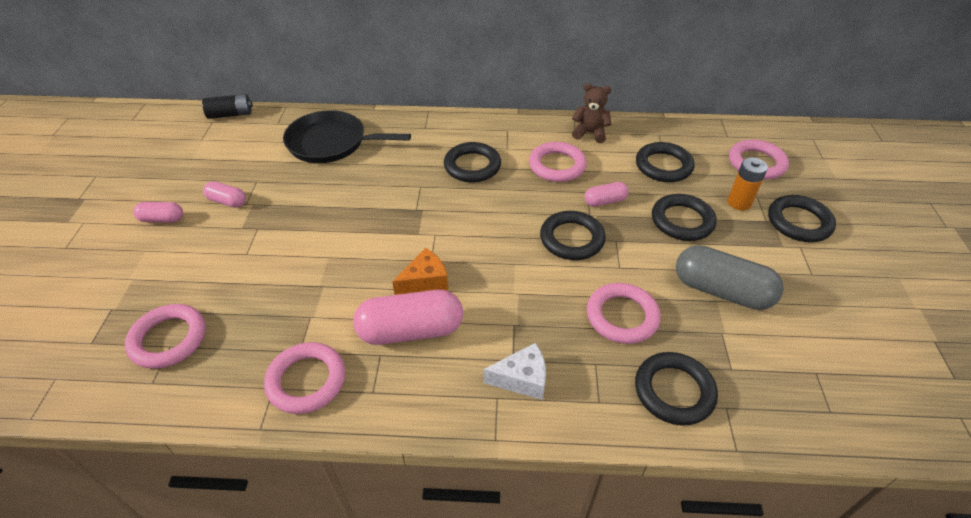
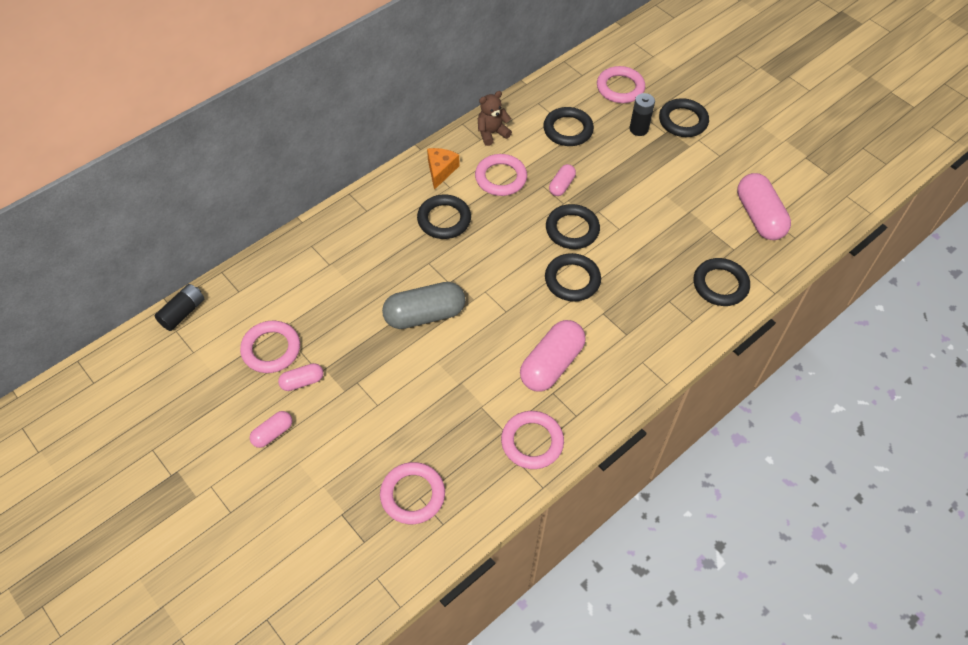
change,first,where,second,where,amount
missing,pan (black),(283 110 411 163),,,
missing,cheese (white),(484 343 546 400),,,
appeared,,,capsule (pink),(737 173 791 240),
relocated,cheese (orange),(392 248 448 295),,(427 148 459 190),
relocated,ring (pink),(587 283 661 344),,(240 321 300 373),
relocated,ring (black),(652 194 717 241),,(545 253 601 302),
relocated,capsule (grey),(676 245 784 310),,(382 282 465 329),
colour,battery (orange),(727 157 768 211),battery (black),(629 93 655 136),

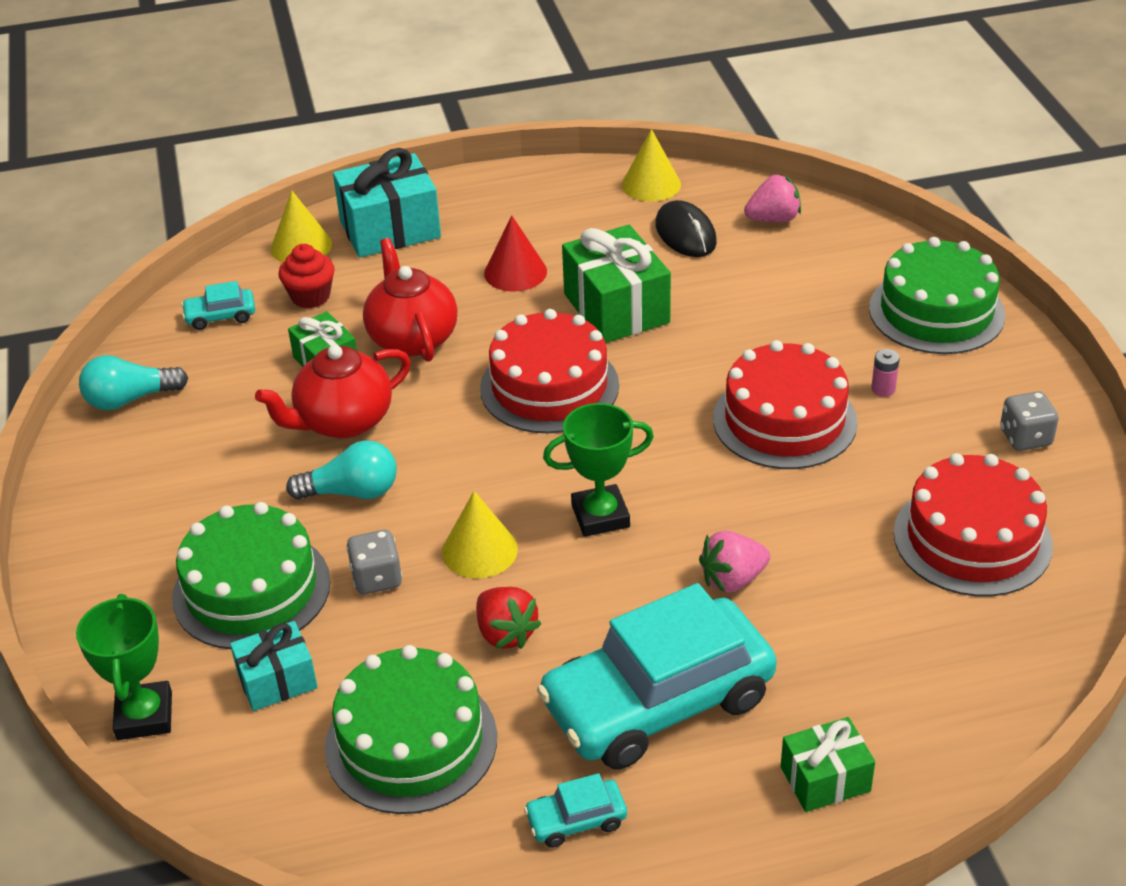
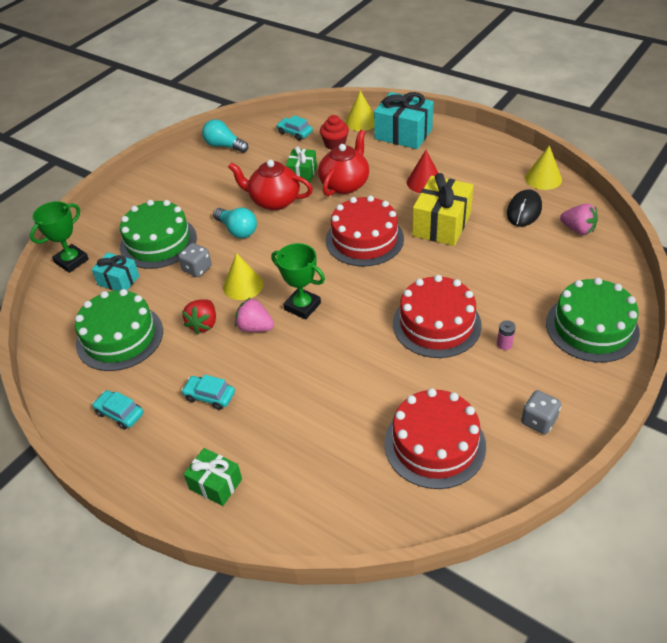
change,first,where,second,where,amount
relocated,strawberry (pink),(699 531 770 593),,(235 298 274 332),
colour,gift (green),(562 225 671 343),gift (yellow),(412 173 474 246),
size,car (turquoise),(537 583 777 769),,(181 374 235 410),x0.40

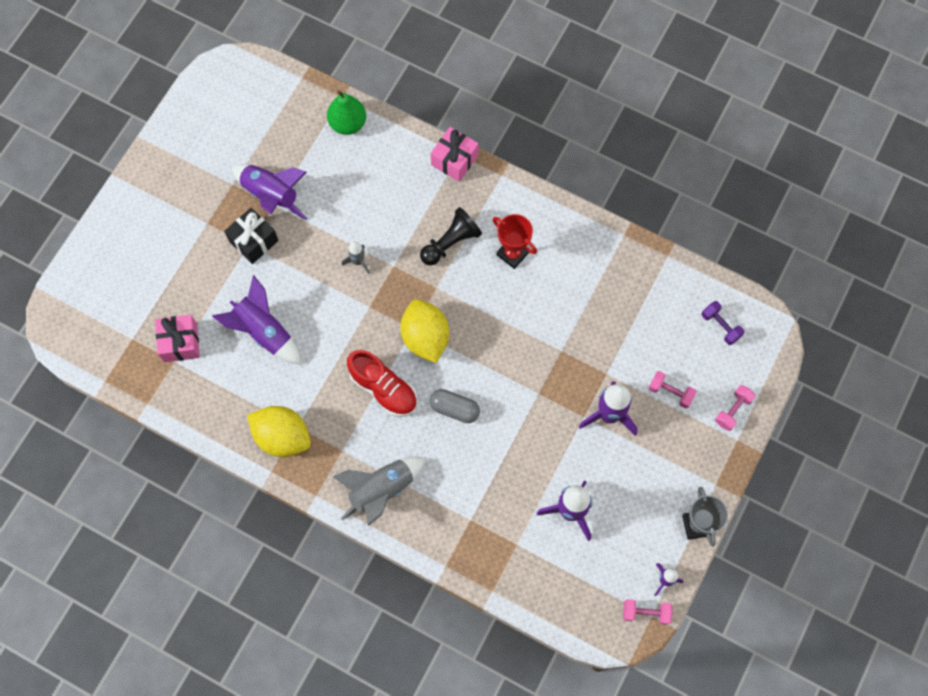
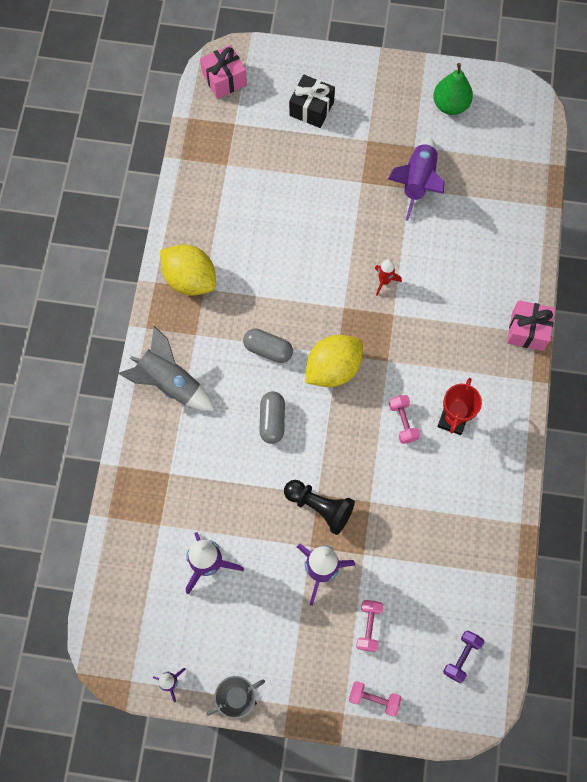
change,first,where,second,where,amount
missing,rocket (purple),(212 275 302 365),,,
relocated,gift (pink),(155 315 200 362),,(200 45 247 99),
relocated,gift (black),(224 208 278 264),,(289 75 335 128),
relocated,pear (green),(327 90 366 135),,(433 63 473 115),
relocated,pawn (black),(420 207 482 265),,(284 480 355 535),
relocated,dumbbell (pink),(623 599 673 625),,(389 395 420 444),
exchanged,shoe (red),(347 350 417 417),capsule (grey),(243 329 293 363),
colour,rocket (grey),(342 242 370 274),rocket (red),(375 259 402 296),
spun,lemon (yellow),(247 406 311 457),,(160 245 216 296),60 degrees counterclockwise

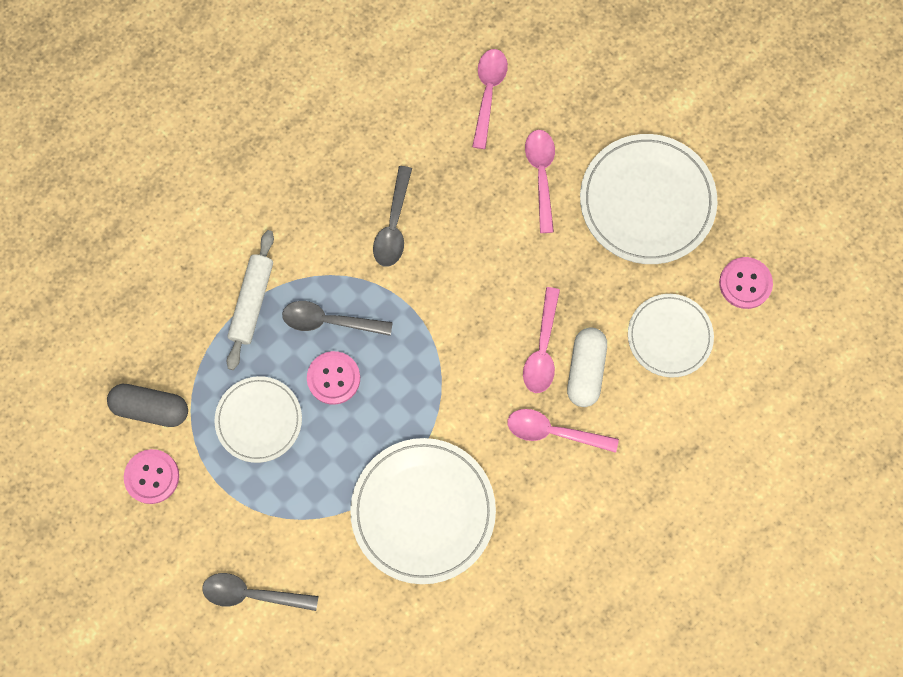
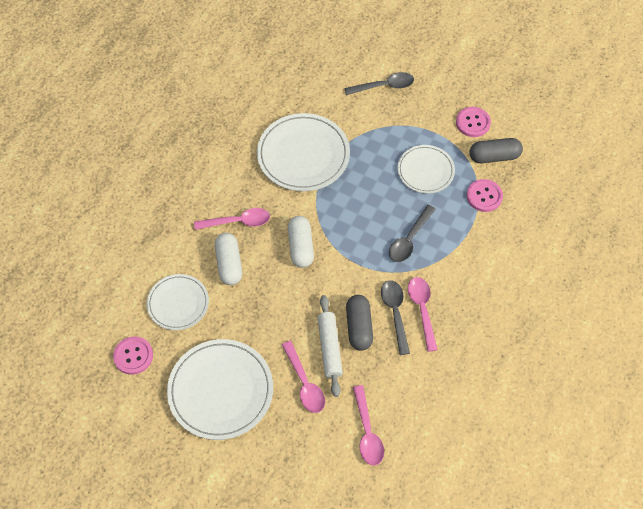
change,first,where,second,where,amount
appeared,,,capsule (white),(288 216 314 268),
appeared,,,capsule (grey),(346 295 373 351),
relocated,rolling pin (white),(227 230 274 370),,(318 295 343 397),
relocated,button (pink),(307 351 360 405),,(467 179 503 212),
relocated,spoon (pink),(523 287 560 393),,(408 277 438 352),
spun,spoon (grey),(282 301 393 336),,(389 205 436 262),135 degrees clockwise

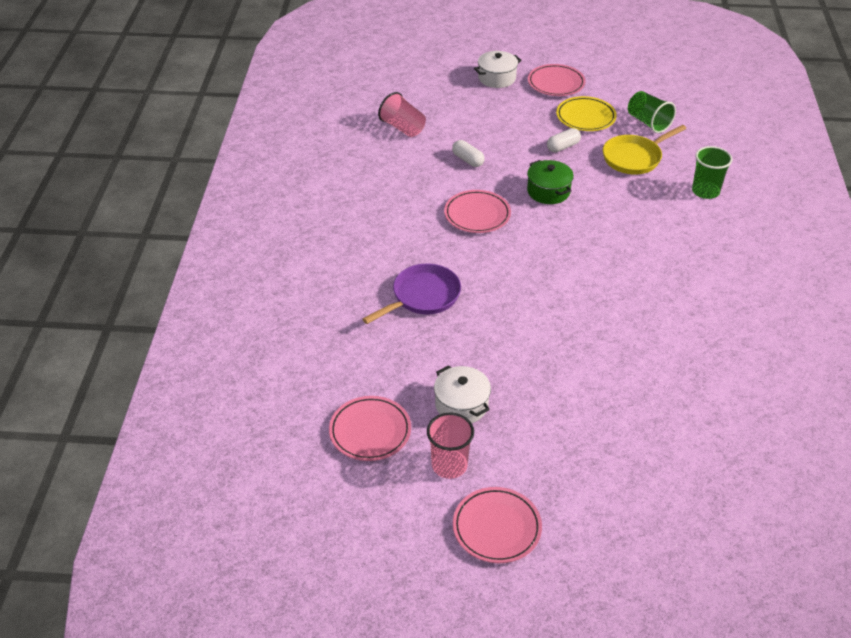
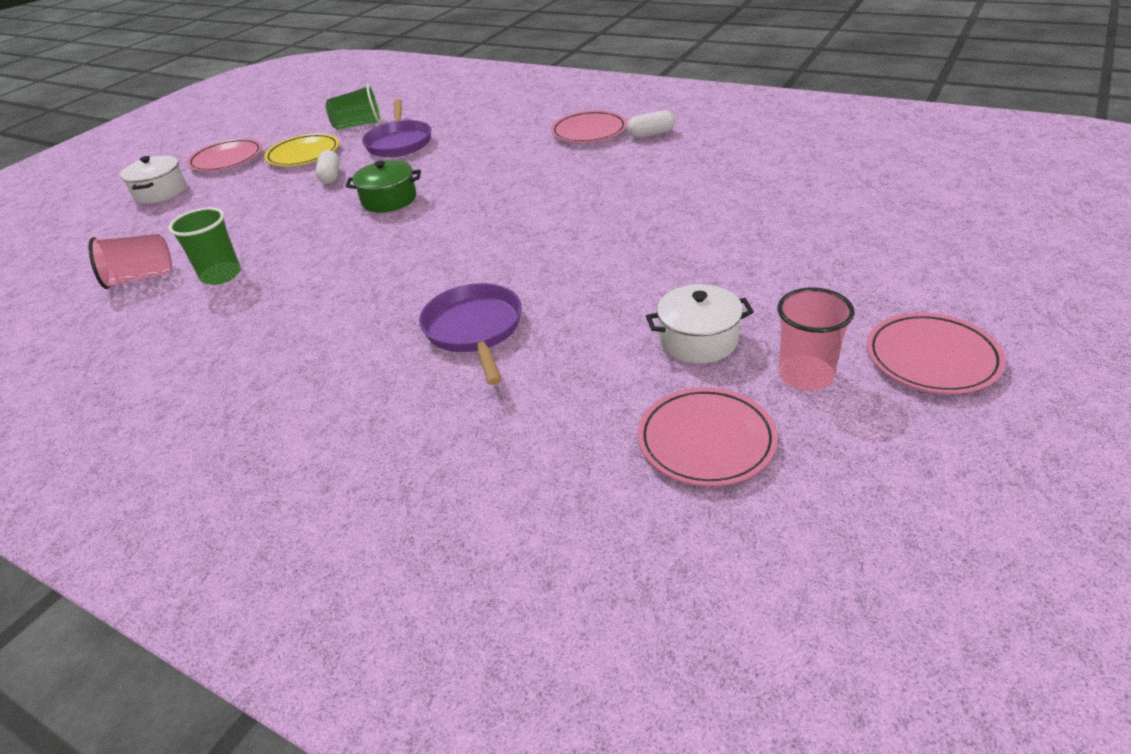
change,first,where,second,where,amount
relocated,plate (pink),(444 190 511 233),,(551 111 627 143),
relocated,capsule (white),(452 140 485 167),,(627 110 675 138),
relocated,cup (green),(692 146 733 199),,(169 207 241 285),
colour,pan (yellow),(603 125 686 174),pan (purple),(362 99 432 157),

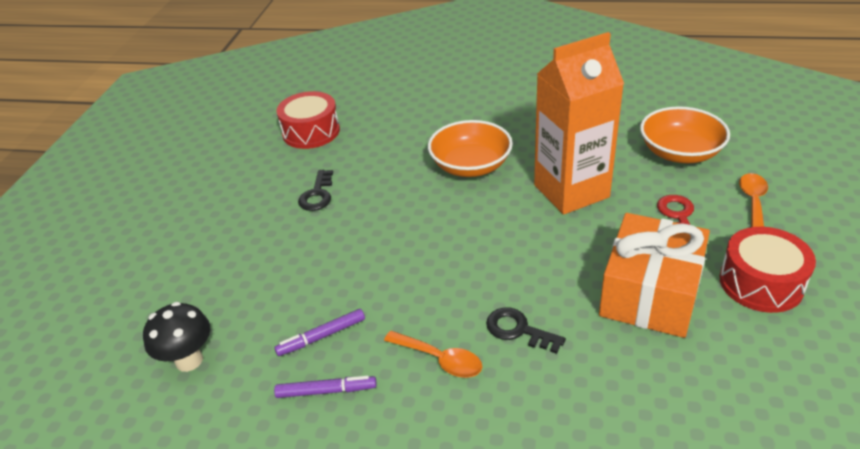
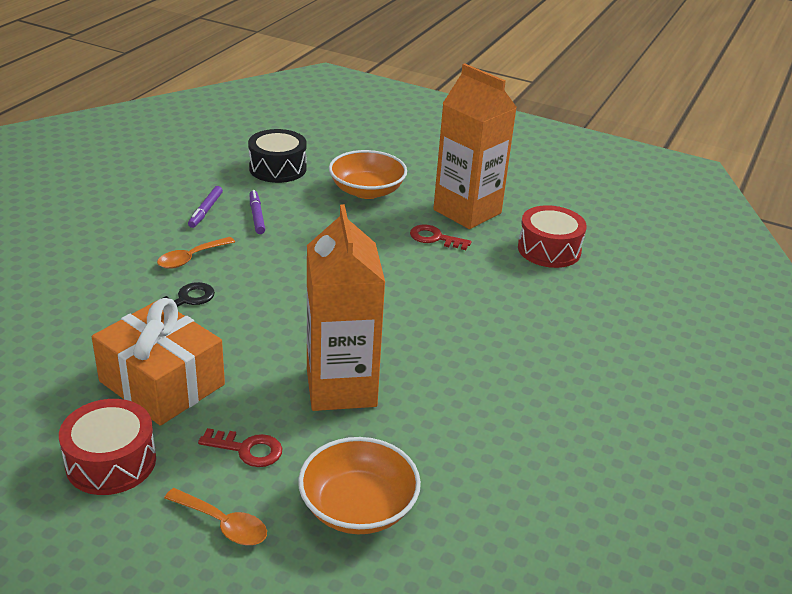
change,first,where,second,where,amount
appeared,,,carton (orange),(433 63 517 229),
relocated,bowl (orange),(428 120 513 177),,(329 150 407 199),
exchanged,mushroom (black),(143 302 210 372),drum (black),(248 129 307 183),
colour,key (black),(298 170 333 211),key (red),(410 225 472 250),

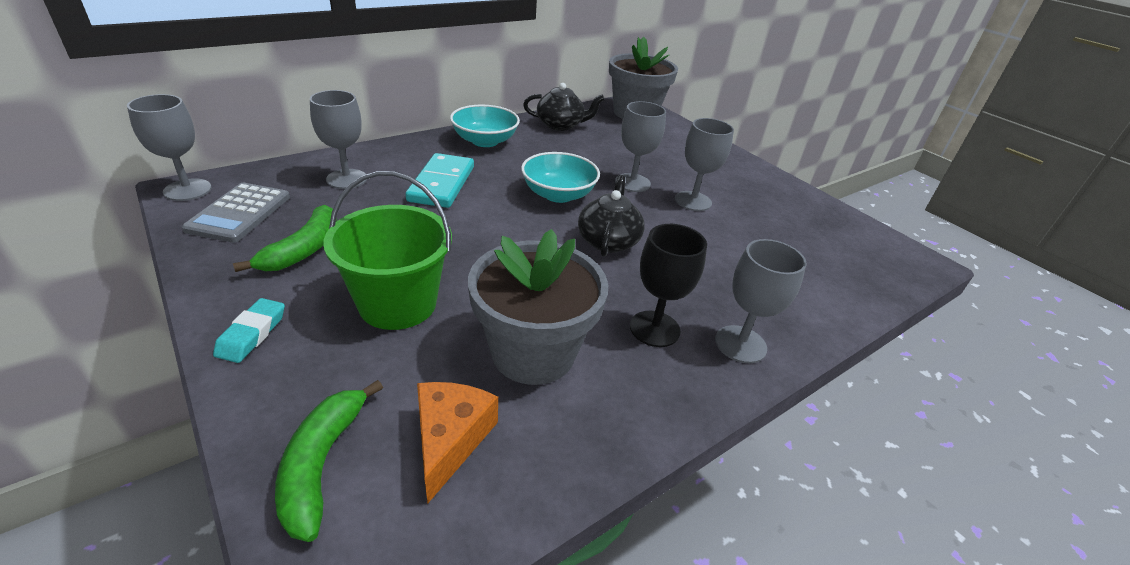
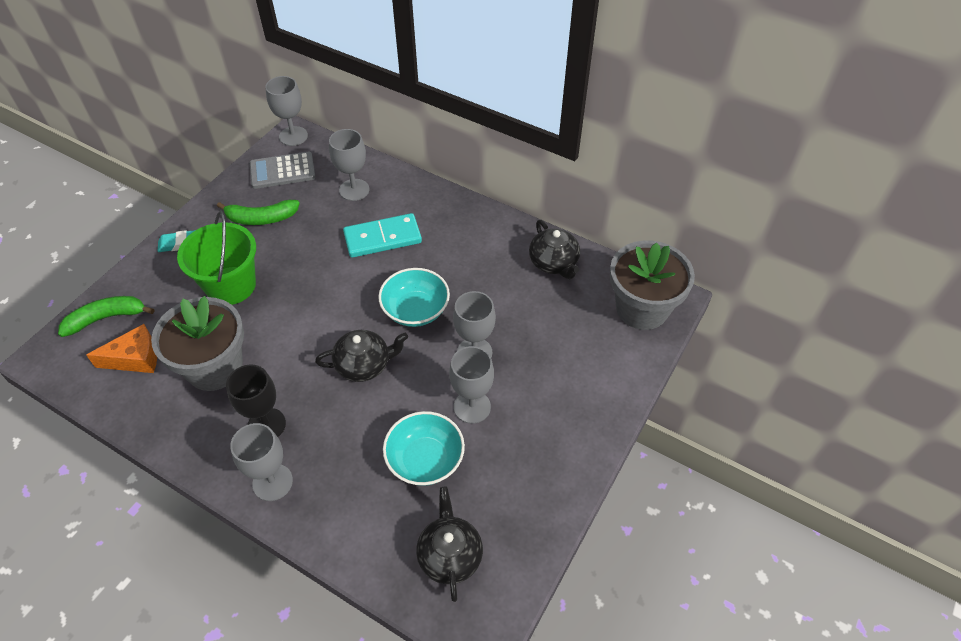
change,first,where,second,where,amount
appeared,,,teapot (black),(416 487 483 602),
relocated,bowl (turquoise),(450 104 520 147),,(383 411 465 486),

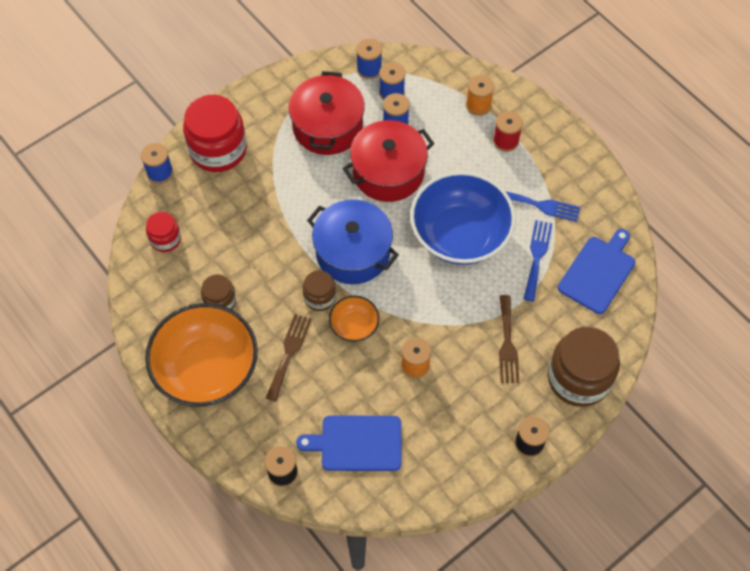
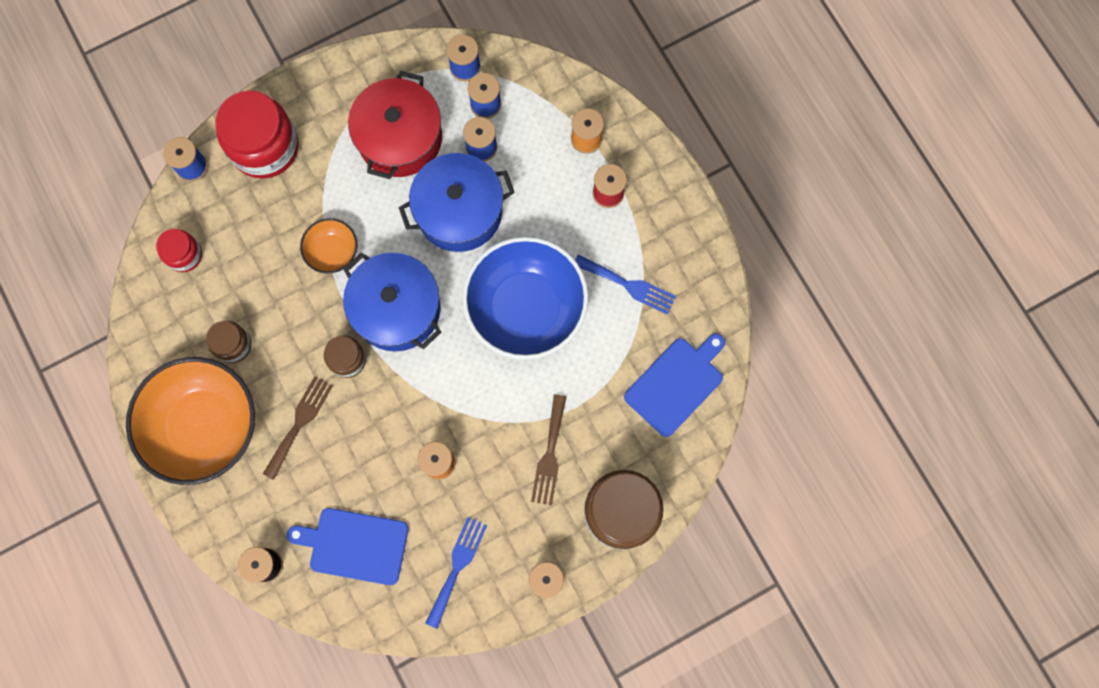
change,first,where,second,where,amount
relocated,bowl (orange),(329 296 380 342),,(300 218 358 274),
relocated,fork (blue),(524 220 552 301),,(426 517 487 629),
colour,pot (red),(343 120 434 202),pot (blue),(399 153 515 252),

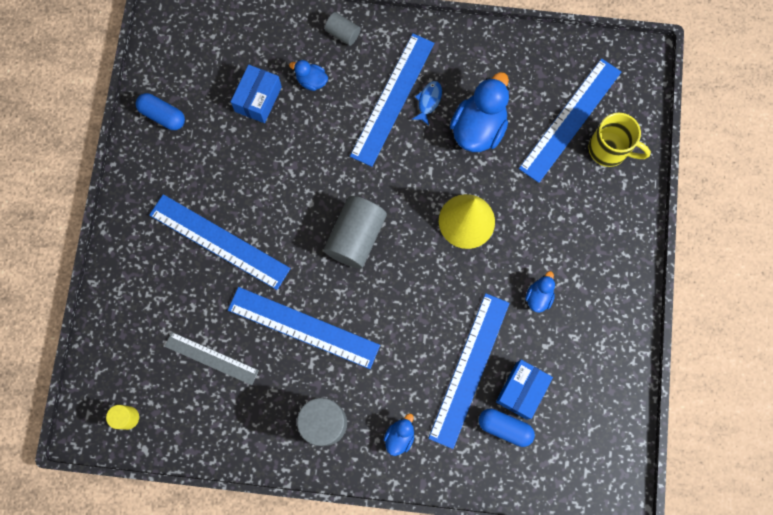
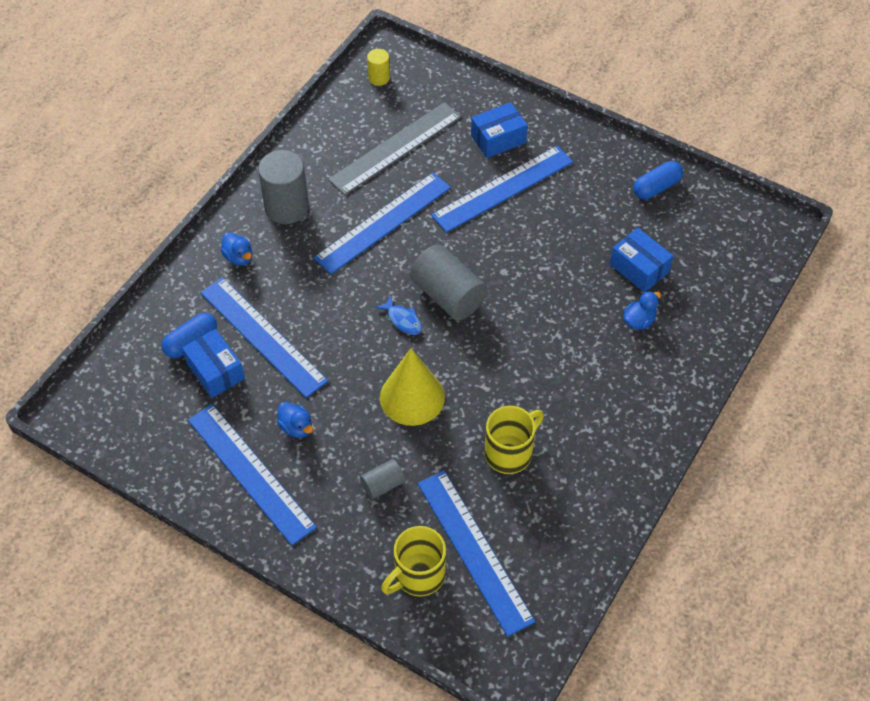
change,first,where,second,where,amount
appeared,,,box (blue),(471 102 528 158),
relocated,cylinder (grey),(325 12 361 46),,(360 459 405 499),
relocated,ruler (blue),(350 34 434 167),,(188 404 317 546),
relocated,fish (blue),(412 81 442 125),,(375 296 422 335),
exchanged,duck (blue),(450 72 509 152),mug (yellow),(484 406 544 474),
size,ruler (grey),(165 332 259 385),,(328 102 461 195),x1.61

